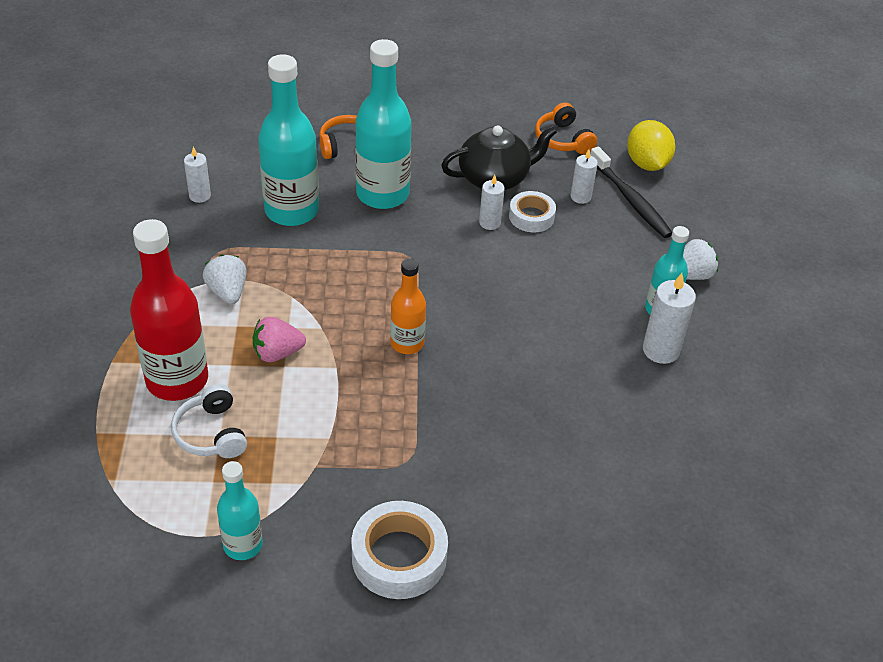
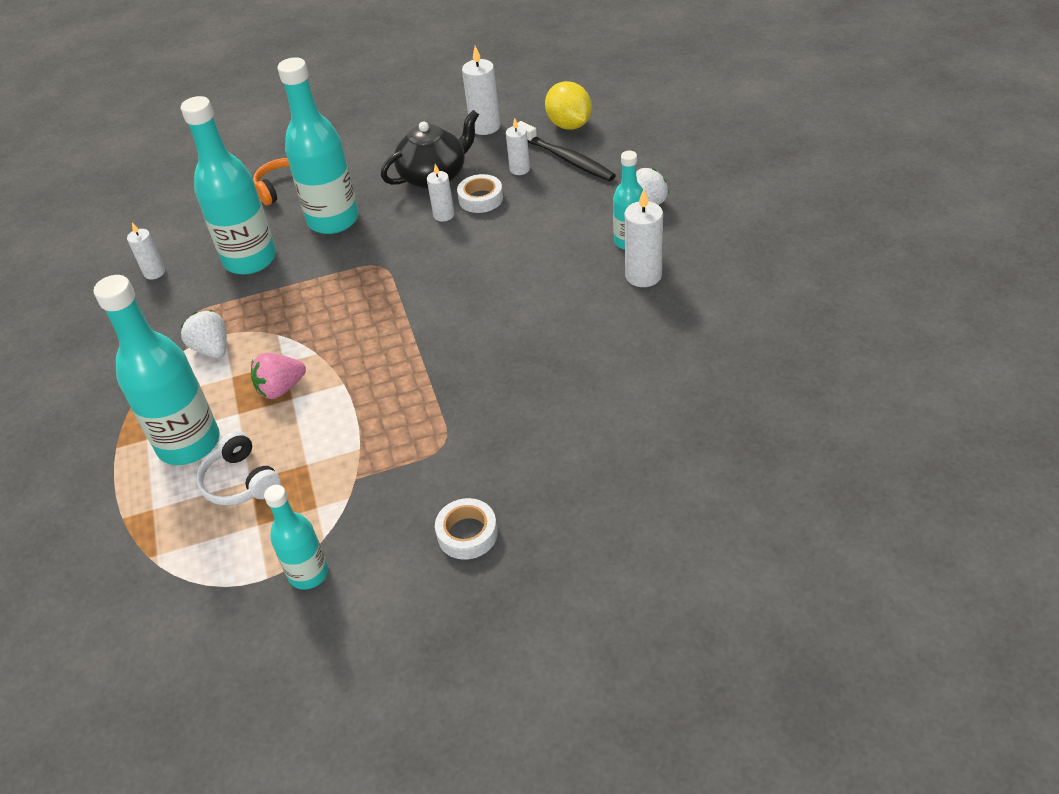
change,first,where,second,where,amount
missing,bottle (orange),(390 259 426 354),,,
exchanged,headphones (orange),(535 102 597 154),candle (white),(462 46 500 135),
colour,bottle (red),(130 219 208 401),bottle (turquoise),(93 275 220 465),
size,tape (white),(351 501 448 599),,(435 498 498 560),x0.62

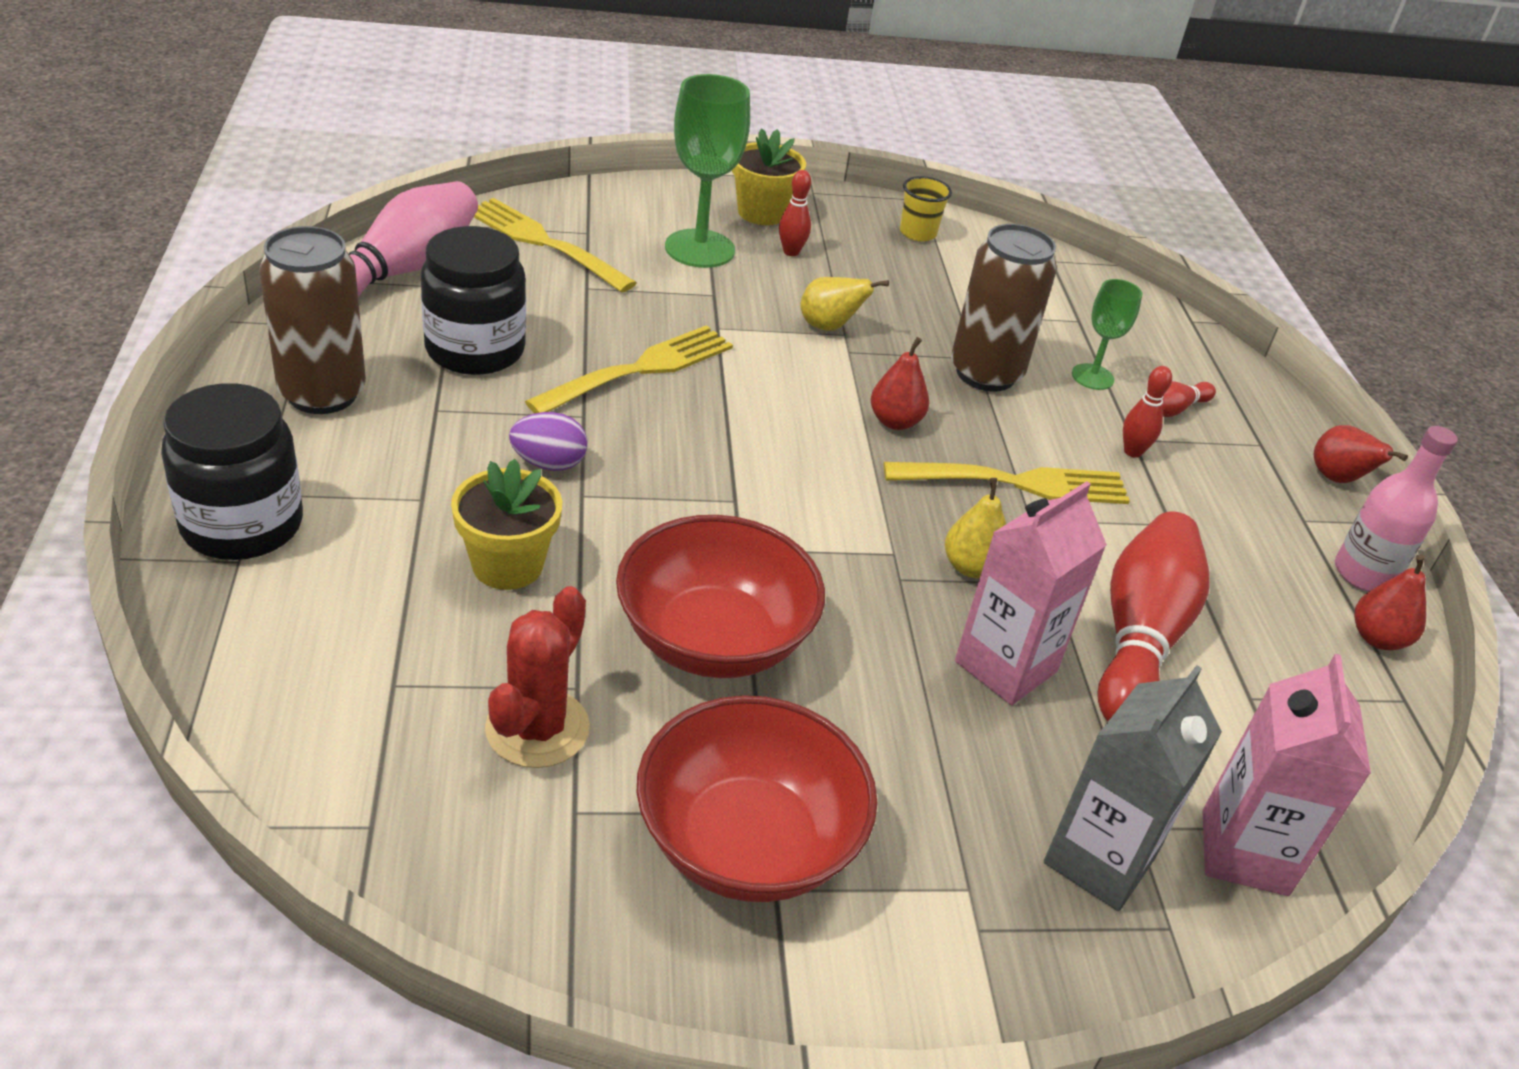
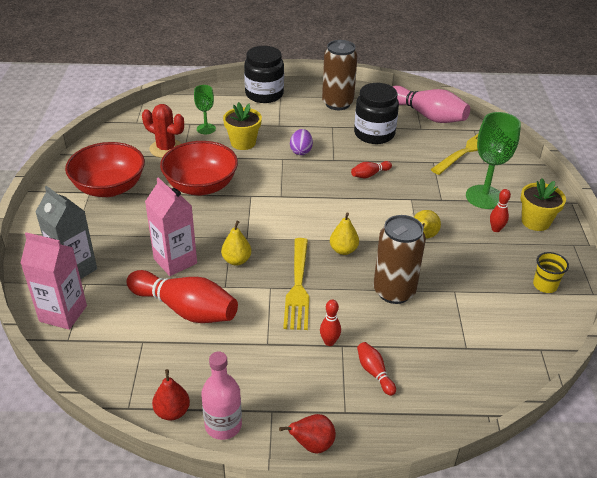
change,first,where,second,where,amount
relocated,goblet (green),(1072 279 1142 390),,(194 85 216 134),
exchanged,fork (yellow),(525 325 733 413),bowling pin (red),(351 161 392 178),
colour,pear (red),(871 337 929 430),pear (yellow),(330 213 359 255),

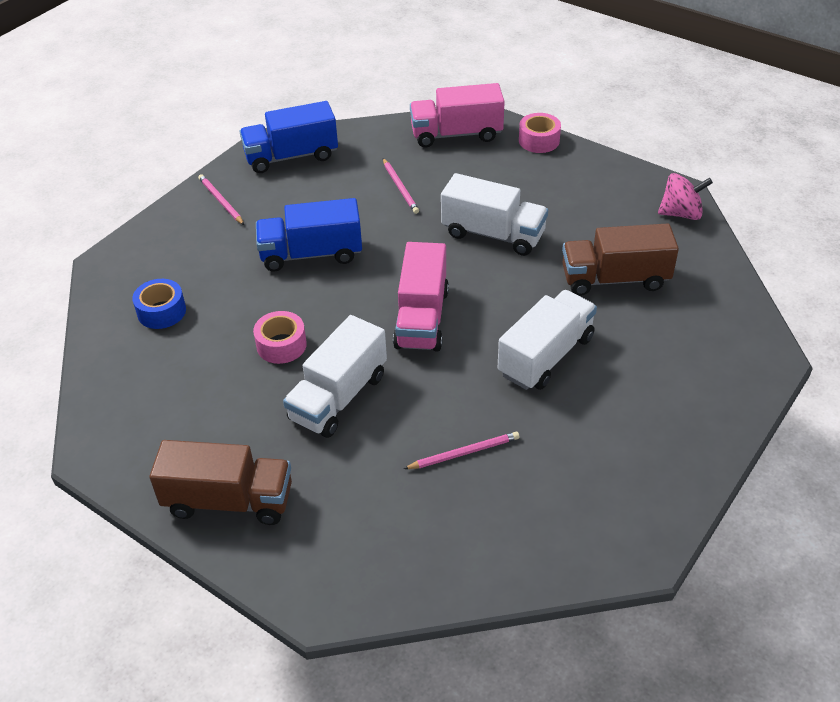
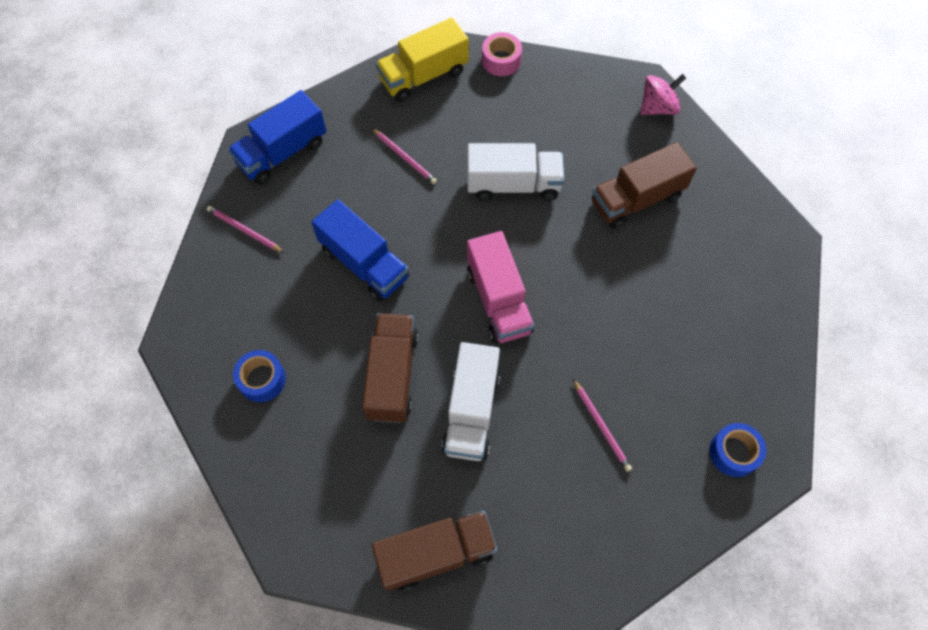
change,first,where,second,where,amount
missing,truck (white),(498 290 597 390),,,
appeared,,,tape (blue),(709 423 766 477),
exchanged,tape (pink),(253 311 307 364),truck (brown),(362 313 419 423),
colour,truck (pink),(410 83 505 148),truck (yellow),(376 18 469 102),
spun,truck (blue),(256 198 362 272),,(311 199 409 302),105 degrees counterclockwise
spun,pencil (pink),(404 432 520 469),,(573 379 632 472),105 degrees clockwise

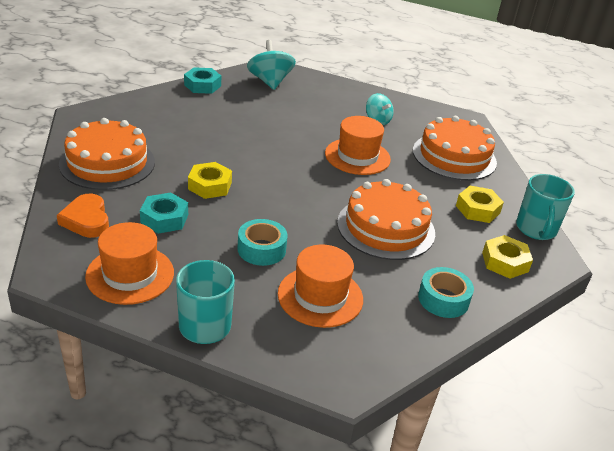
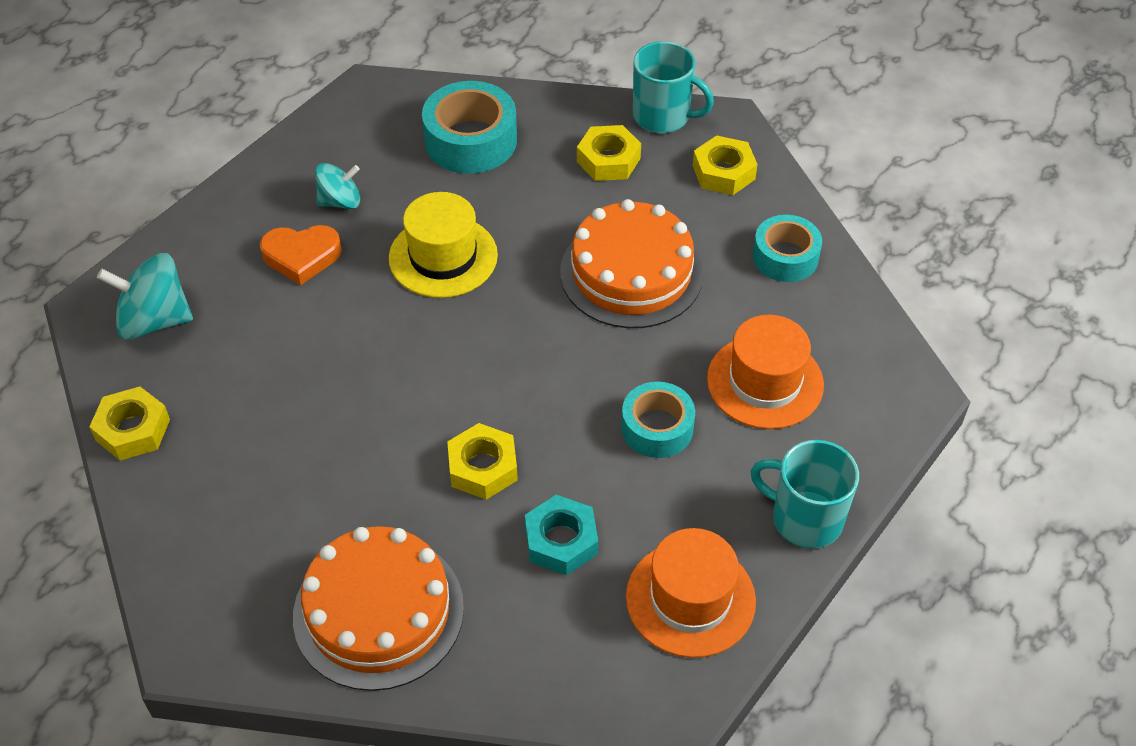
change,first,where,second,where,amount
relocated,heart (orange),(57 194 109 238),,(260 225 342 285),
exchanged,cake (orange),(413 116 497 180),tape (turquoise),(422 81 517 173),
colour,nut (turquoise),(184 67 221 94),nut (yellow),(89 387 170 461),
colour,hat (orange),(325 116 391 175),hat (yellow),(389 192 498 298),

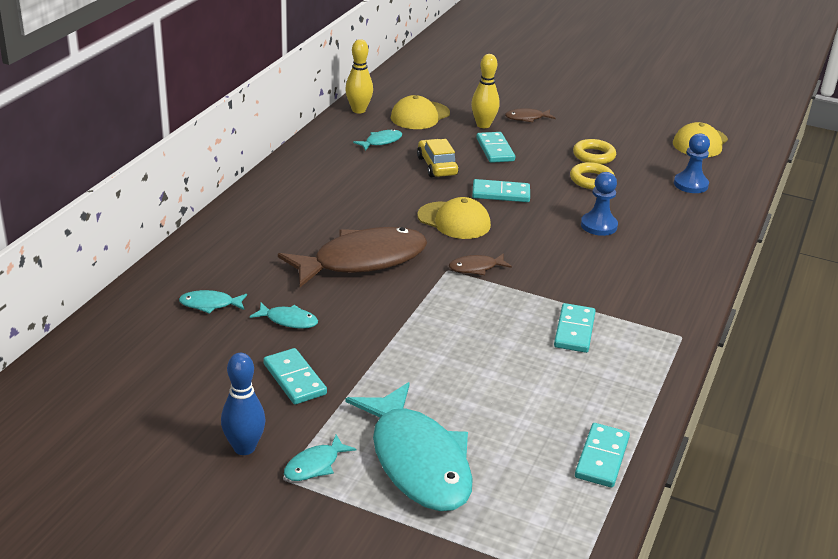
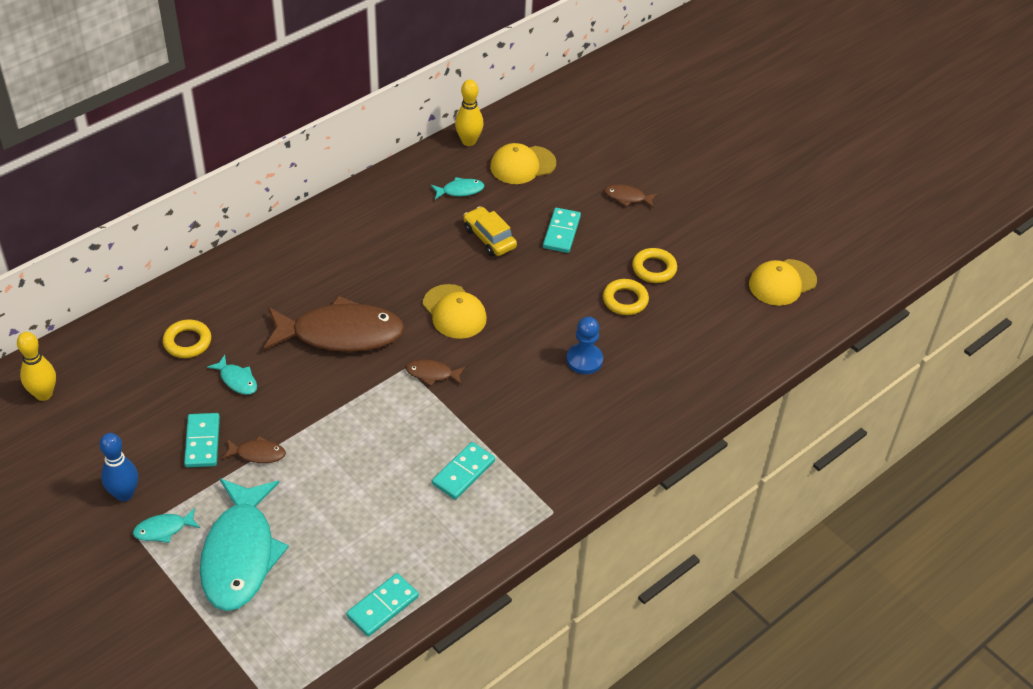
change,first,where,second,where,amount
missing,domino (turquoise),(472 179 530 202),,,
missing,pawn (blue),(674 133 710 193),,,
appeared,,,fish (brown),(222 436 286 463),
relocated,bowling pin (yellow),(471 54 500 128),,(17 332 56 401),
exchanged,fish (turquoise),(179 290 247 314),ring (yellow),(163 319 211 358),
spun,car (yellow),(417 139 459 177),,(463 206 517 256),45 degrees counterclockwise

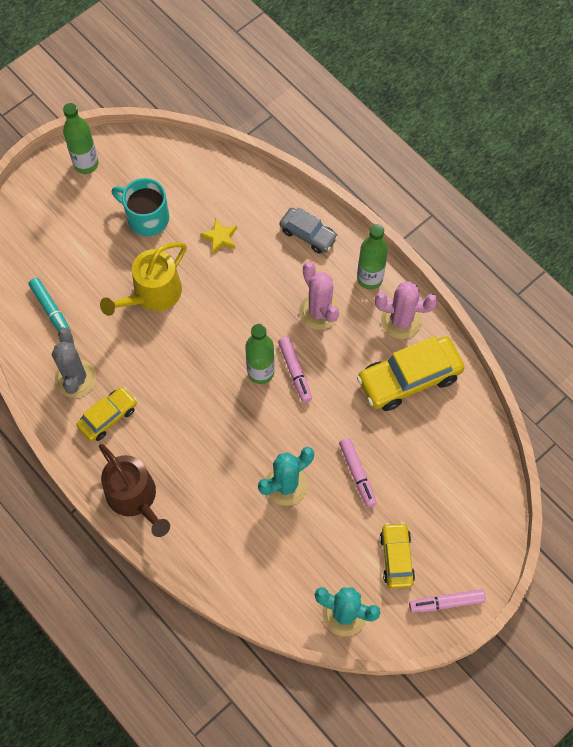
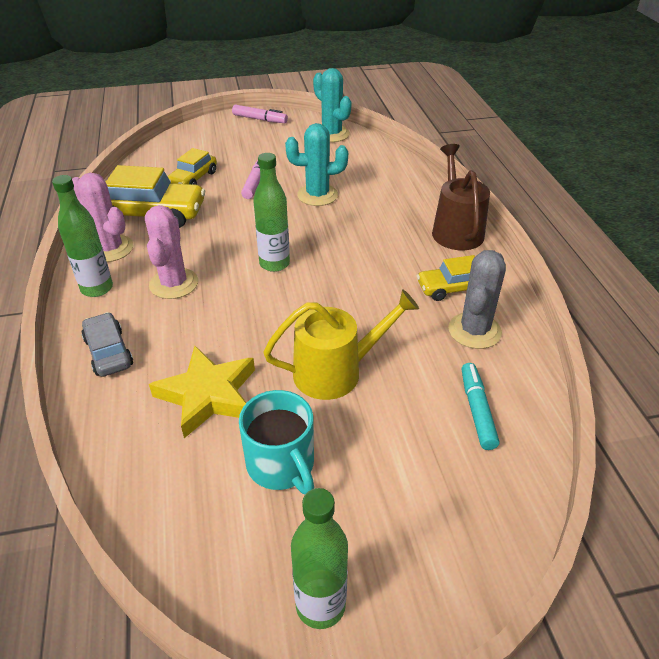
change,first,where,second,where,amount
missing,marker (pink),(278 337 312 403),,,
relocated,car (yellow),(380 522 415 589),,(167 148 217 185),
size,star (yellow),(200 218 237 254),,(149 346 255 438),x1.92

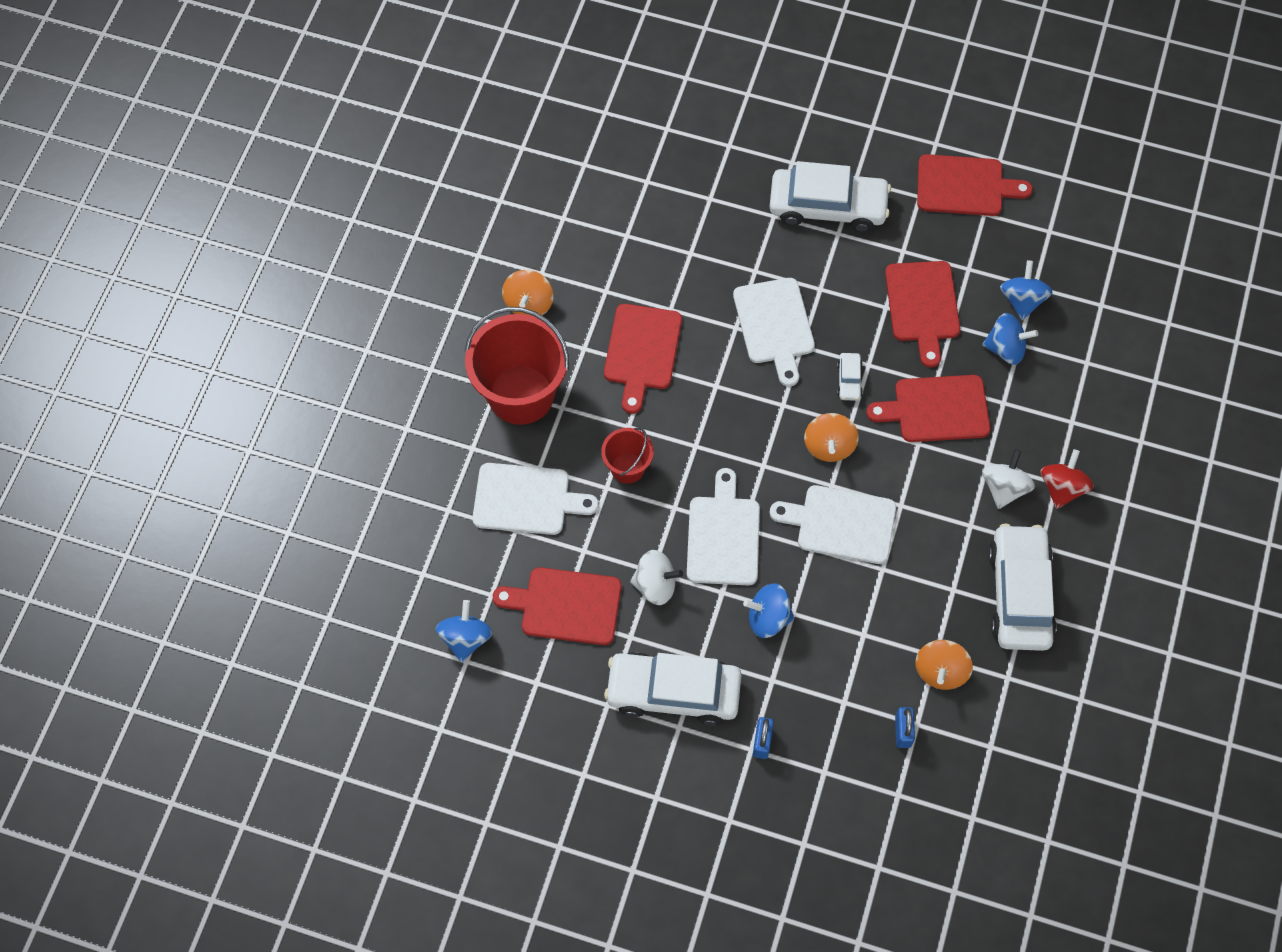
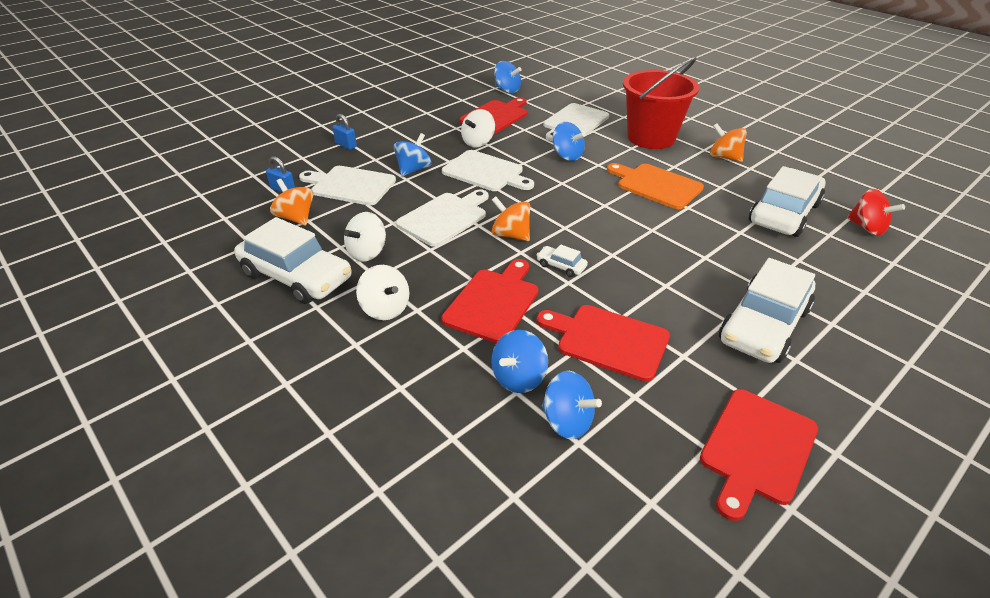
change,first,where,second,where,amount
appeared,,,spinning top (white),(344 212 386 262),
relocated,car (white),(604 652 741 726),,(749 166 825 237),
relocated,cutting board (white),(733 278 815 386),,(299 166 396 205),
relocated,spinning top (red),(1040 449 1094 509),,(847 189 905 236),
exchanged,bucket (red),(601 427 654 484),spinning top (blue),(553 122 586 161),
colour,cutting board (red),(604 304 682 414),cutting board (orange),(607 163 704 209),

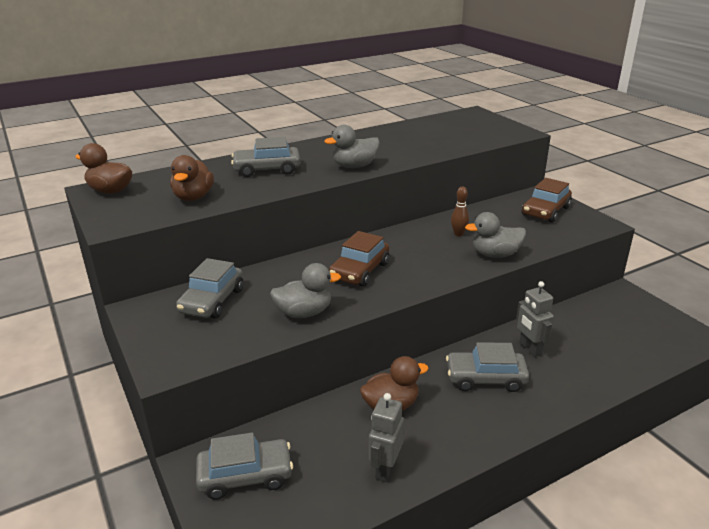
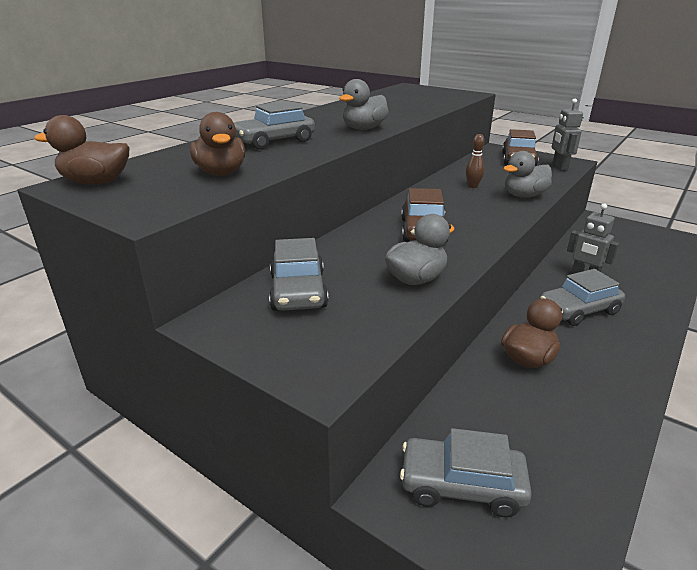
change,first,where,second,where,amount
relocated,robot (grey),(369 393 404 482),,(551 99 583 170),
spun,car (grey),(196 432 293 500),,(400 428 532 517),135 degrees counterclockwise

